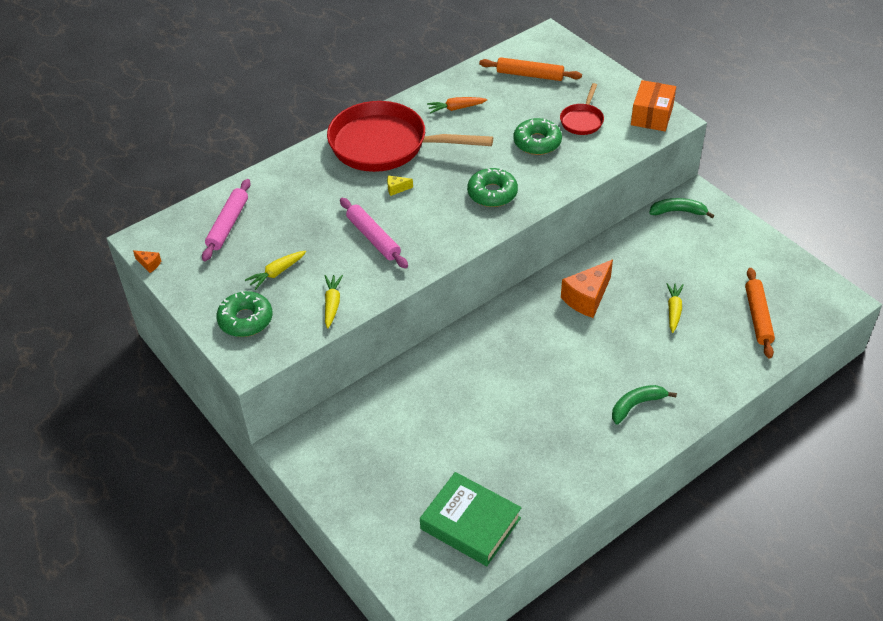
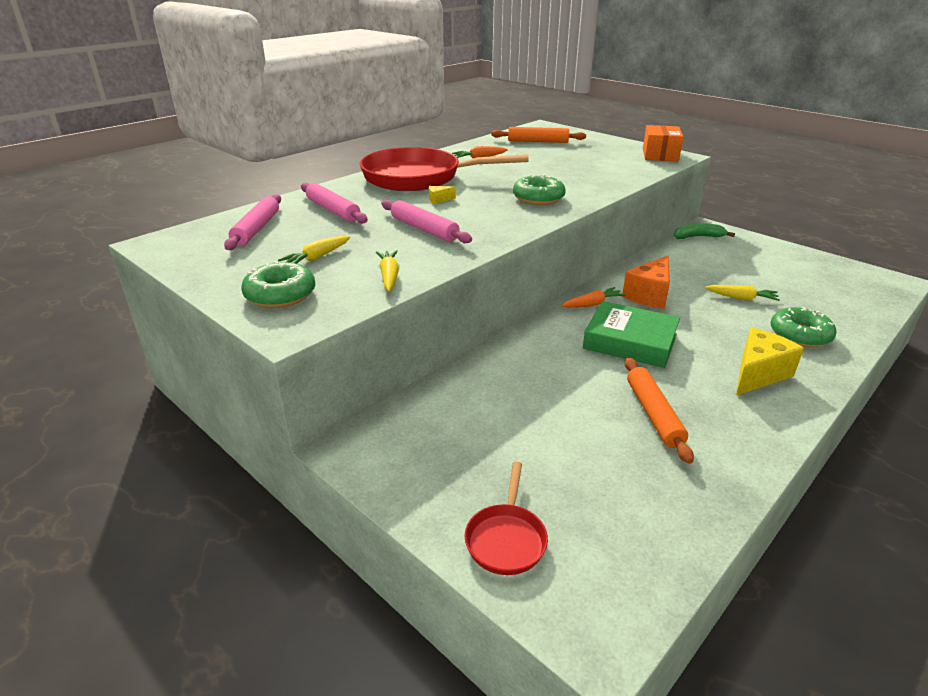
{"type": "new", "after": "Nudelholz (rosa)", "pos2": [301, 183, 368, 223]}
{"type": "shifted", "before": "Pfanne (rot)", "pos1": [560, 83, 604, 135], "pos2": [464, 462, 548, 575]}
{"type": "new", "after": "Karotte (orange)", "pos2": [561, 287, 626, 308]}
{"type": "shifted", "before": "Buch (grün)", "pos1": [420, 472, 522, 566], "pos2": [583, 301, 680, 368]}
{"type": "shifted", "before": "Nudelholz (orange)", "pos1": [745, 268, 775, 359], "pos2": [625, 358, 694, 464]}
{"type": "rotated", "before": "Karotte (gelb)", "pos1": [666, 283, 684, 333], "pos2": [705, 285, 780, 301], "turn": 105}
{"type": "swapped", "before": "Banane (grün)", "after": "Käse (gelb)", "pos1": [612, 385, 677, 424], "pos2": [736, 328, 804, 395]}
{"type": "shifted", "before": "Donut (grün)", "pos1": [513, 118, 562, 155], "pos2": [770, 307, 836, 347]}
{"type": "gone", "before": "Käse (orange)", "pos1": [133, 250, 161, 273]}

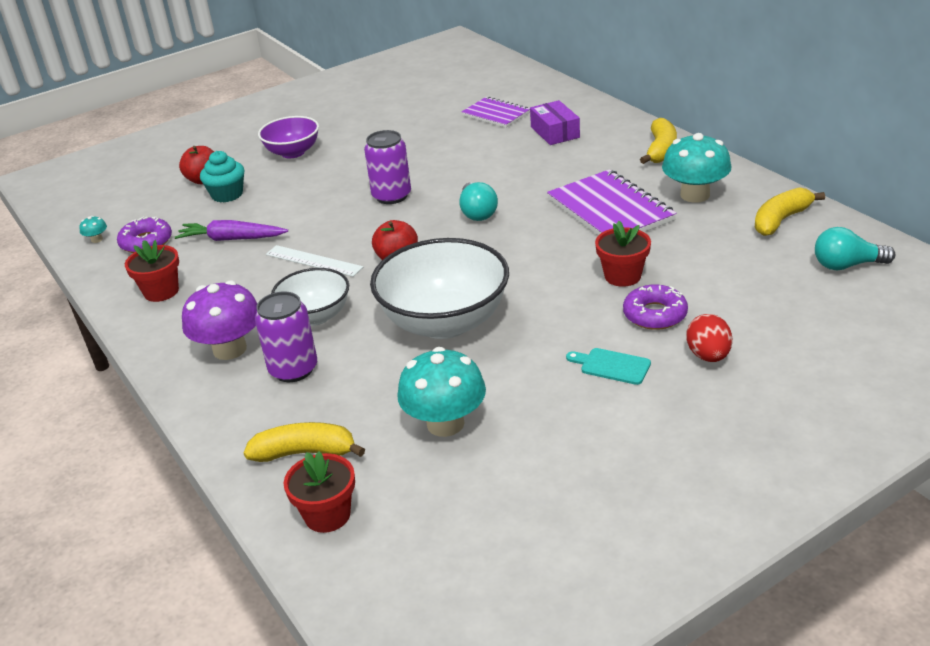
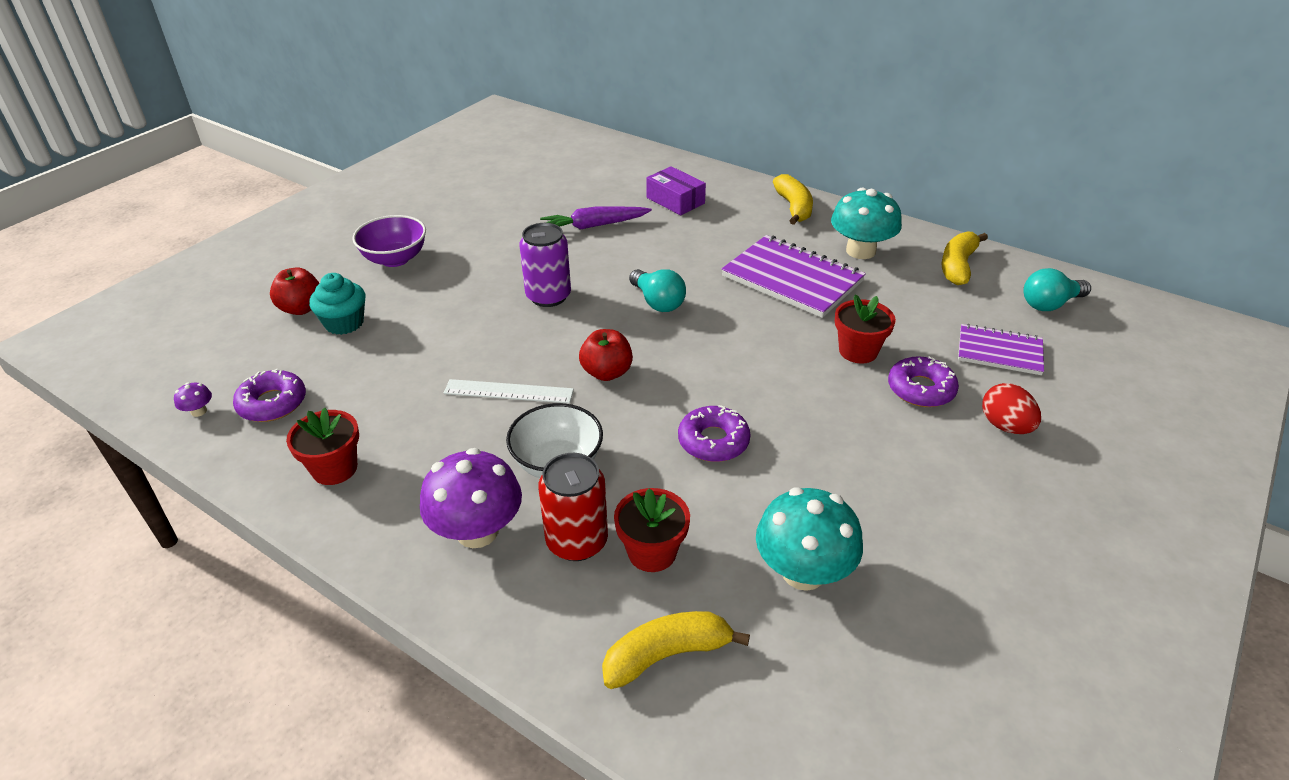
{"type": "repainted", "before": "Pilz (türkis)", "after": "Pilz (lila)", "pos1": [79, 216, 107, 243], "pos2": [174, 382, 212, 417]}
{"type": "repainted", "before": "Dose (lila)", "after": "Dose (rot)", "pos1": [255, 291, 317, 382], "pos2": [538, 453, 608, 561]}
{"type": "shifted", "before": "Karotte (lila)", "pos1": [175, 220, 288, 241], "pos2": [540, 207, 652, 230]}
{"type": "shifted", "before": "Blumentopf (rot)", "pos1": [284, 452, 355, 533], "pos2": [614, 488, 690, 572]}
{"type": "swapped", "before": "Schüssel (weiß)", "after": "Donut (lila)", "pos1": [370, 238, 509, 339], "pos2": [678, 405, 750, 462]}
{"type": "shifted", "before": "Notizbuch (lila)", "pos1": [461, 97, 530, 128], "pos2": [958, 324, 1044, 375]}
{"type": "gone", "before": "Schneidebrett (türkis)", "pos1": [566, 348, 651, 385]}

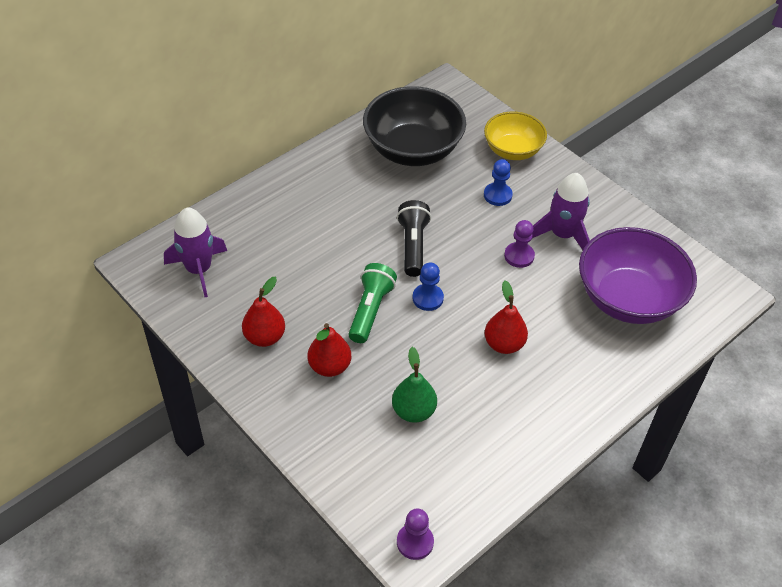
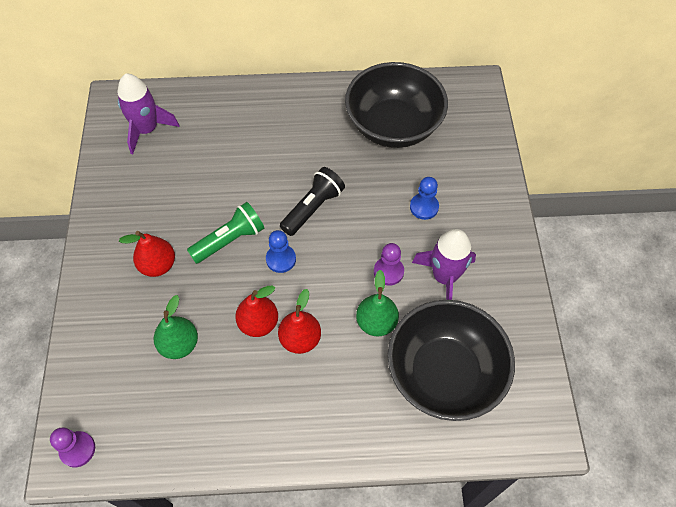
{"type": "shifted", "before": "Birne (rot)", "pos1": [242, 277, 285, 347], "pos2": [235, 285, 278, 337]}
{"type": "new", "after": "Birne (grün)", "pos2": [356, 270, 399, 337]}
{"type": "repainted", "before": "Schüssel (lila)", "after": "Schüssel (schwarz)", "pos1": [579, 227, 697, 324], "pos2": [387, 300, 515, 421]}
{"type": "gone", "before": "Schüssel (gelb)", "pos1": [484, 111, 547, 160]}

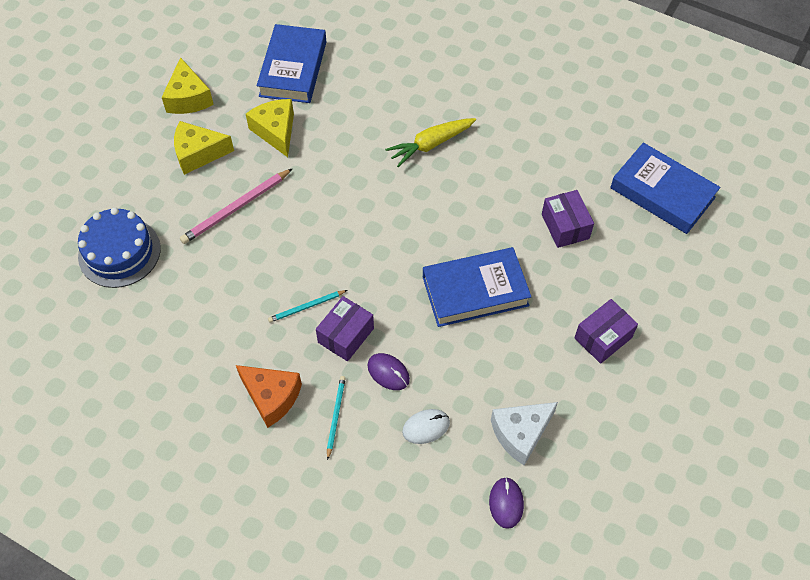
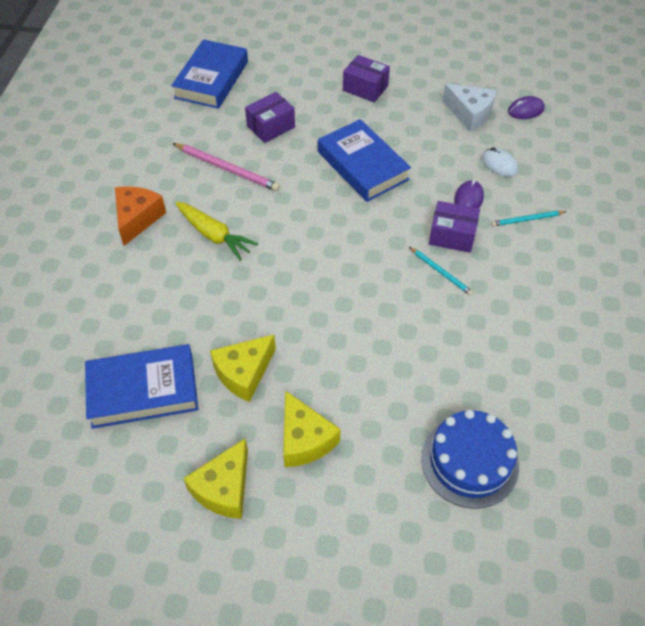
{"type": "shifted", "before": "Käse (orange)", "pos1": [236, 365, 302, 428], "pos2": [115, 186, 166, 246]}
{"type": "shifted", "before": "Bleistift (rosa)", "pos1": [180, 168, 293, 244], "pos2": [173, 143, 280, 191]}
{"type": "rotated", "before": "Käse (gelb)", "pos1": [162, 57, 214, 114], "pos2": [183, 438, 248, 519], "turn": 150}

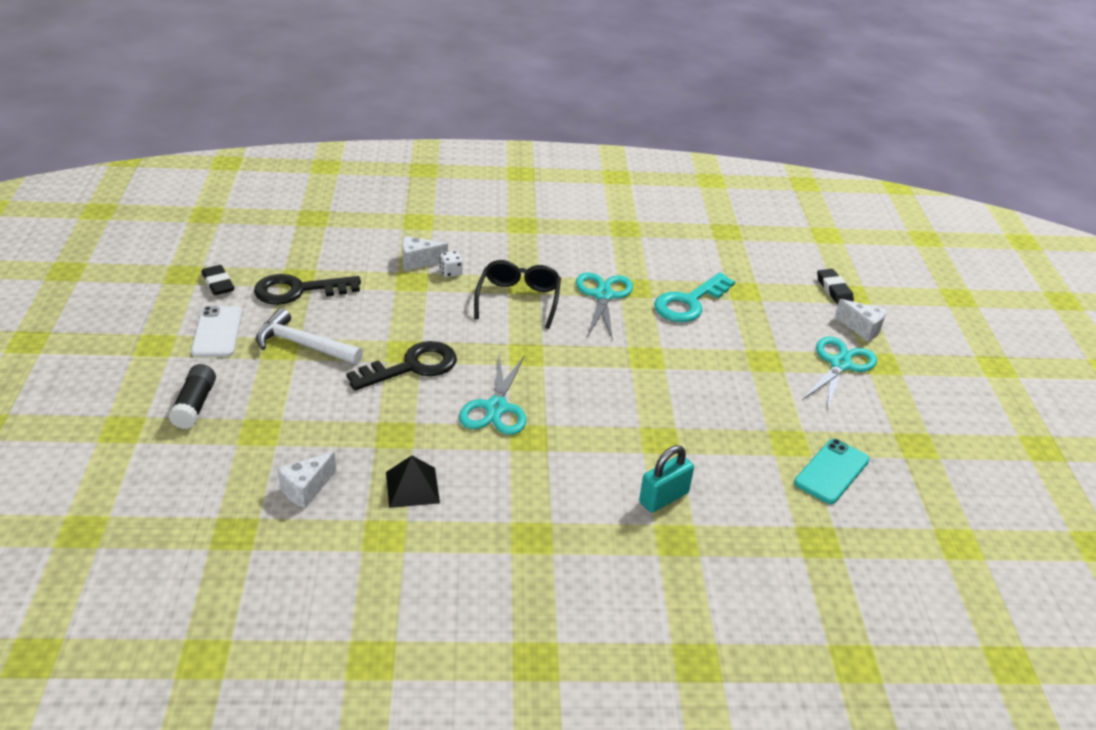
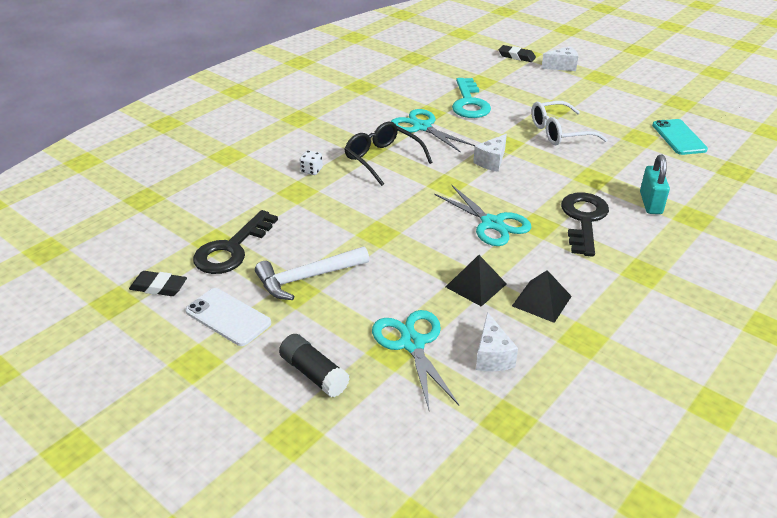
{"type": "shifted", "before": "Schere (türkis)", "pos1": [802, 336, 877, 411], "pos2": [372, 310, 459, 409]}
{"type": "new", "after": "Pyramide (schwarz)", "pos2": [446, 255, 507, 307]}
{"type": "shifted", "before": "Käse (weiß)", "pos1": [402, 236, 448, 271], "pos2": [473, 134, 507, 172]}
{"type": "new", "after": "Brille (weiß)", "pos2": [531, 101, 608, 145]}
{"type": "shifted", "before": "Schlüssel (schwarz)", "pos1": [346, 341, 457, 391], "pos2": [561, 193, 609, 257]}

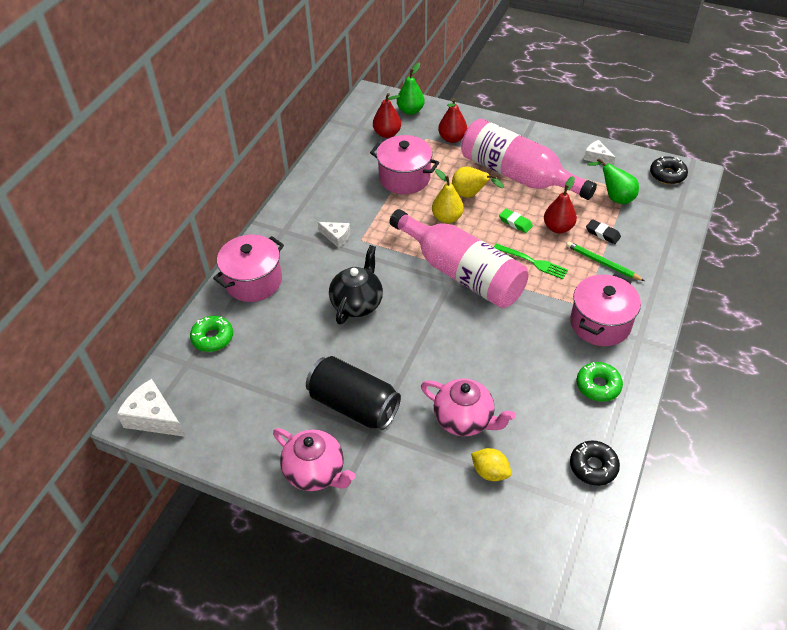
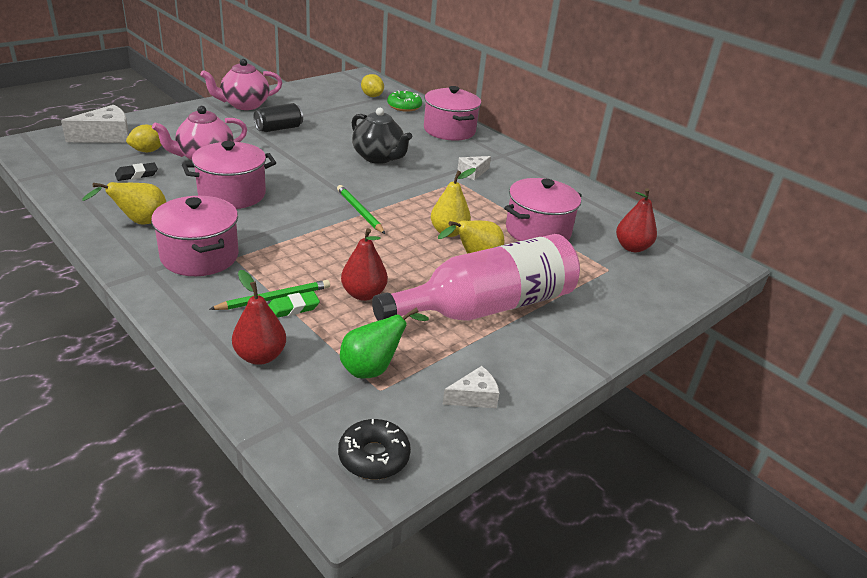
{"type": "shifted", "before": "Käse (weiß)", "pos1": [117, 379, 185, 437], "pos2": [61, 105, 129, 143]}
{"type": "swapped", "before": "Donut (grün)", "after": "Birne (gelb)", "pos1": [576, 362, 623, 402], "pos2": [82, 182, 166, 225]}
{"type": "shifted", "before": "Radiergummi (schwarz)", "pos1": [586, 219, 621, 244], "pos2": [115, 163, 158, 181]}
{"type": "new", "after": "Kochtopf (rosa)", "pos2": [182, 141, 276, 209]}
{"type": "shifted", "before": "Birne (rot)", "pos1": [438, 98, 467, 143], "pos2": [232, 270, 286, 365]}
{"type": "scaled", "before": "Dose (schwarz)", "pos1": [306, 356, 401, 430], "pos2": [254, 103, 303, 132], "scale": 0.6}
{"type": "shifted", "before": "Radiergummi (grün)", "pos1": [499, 208, 533, 233], "pos2": [268, 291, 320, 318]}
{"type": "swapped", "before": "Flasche (rosa)", "after": "Bleistift (grün)", "pos1": [389, 209, 528, 308], "pos2": [337, 185, 385, 234]}
{"type": "new", "after": "Zitrone (gelb)", "pos2": [361, 74, 384, 97]}
{"type": "gone", "before": "Birne (grün)", "pos1": [397, 62, 425, 115]}
{"type": "gone", "before": "Gabel (grün)", "pos1": [494, 243, 568, 279]}
{"type": "gone", "before": "Donut (schwarz)", "pos1": [570, 440, 620, 486]}

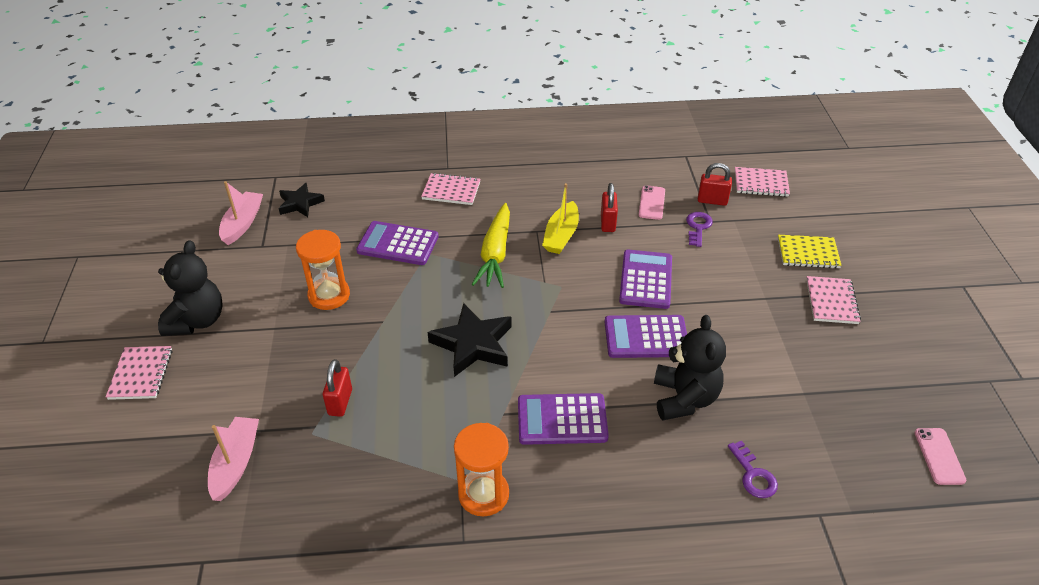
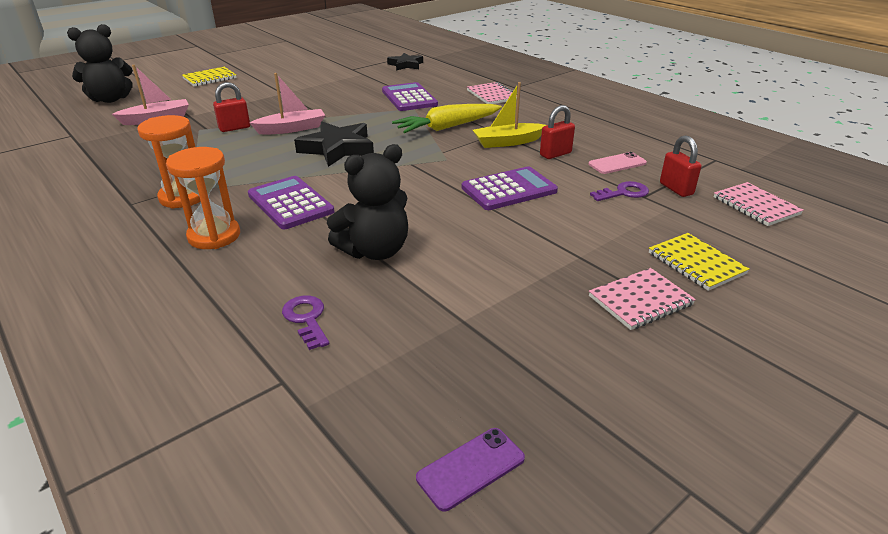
{"type": "shifted", "before": "Teddybär (schwarz)", "pos1": [158, 240, 223, 336], "pos2": [67, 24, 133, 103]}
{"type": "shifted", "before": "Sanduhr (orange)", "pos1": [296, 230, 350, 310], "pos2": [166, 147, 240, 249]}
{"type": "repainted", "before": "Notizbuch (rosa)", "after": "Notizbuch (gelb)", "pos1": [106, 346, 172, 400], "pos2": [182, 67, 237, 86]}
{"type": "shifted", "before": "Boot (rosa)", "pos1": [219, 181, 263, 245], "pos2": [250, 73, 325, 135]}
{"type": "rotated", "before": "Schlüssel (lila)", "pos1": [728, 441, 778, 498], "pos2": [282, 296, 329, 350], "turn": 120}
{"type": "repainted", "before": "Handy (rosa)", "after": "Handy (lila)", "pos1": [914, 428, 966, 485], "pos2": [416, 428, 525, 512]}
{"type": "gone", "before": "Taschenrechner (lila)", "pos1": [605, 315, 687, 358]}

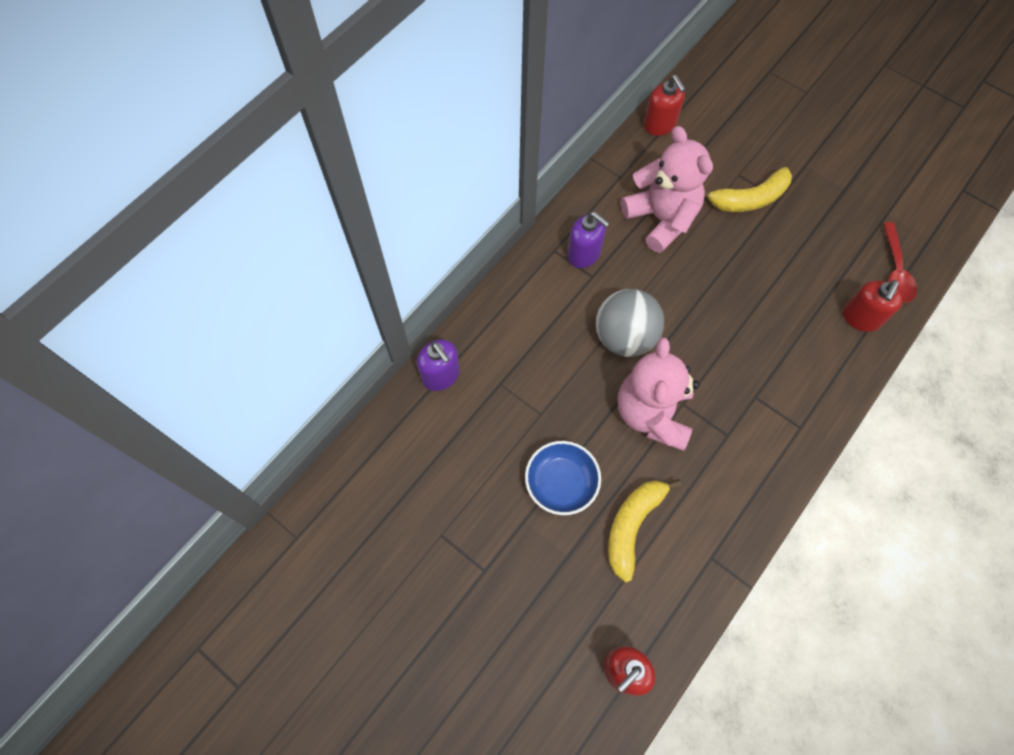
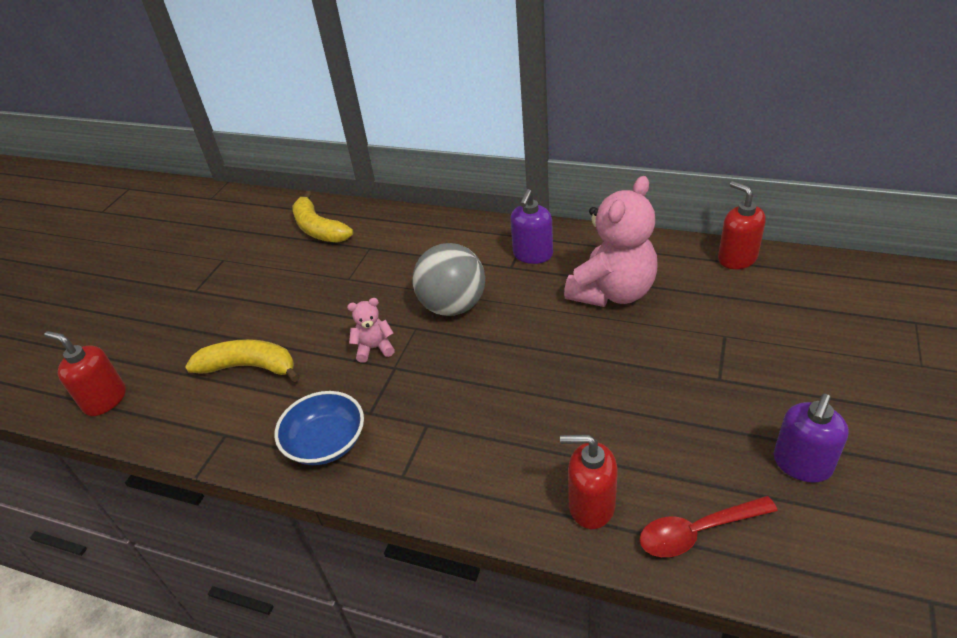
{"type": "shifted", "before": "Schüssel (blau)", "pos1": [525, 441, 601, 515], "pos2": [275, 391, 364, 465]}
{"type": "shifted", "before": "Banane (gelb)", "pos1": [704, 167, 792, 212], "pos2": [292, 191, 353, 242]}
{"type": "scaled", "before": "Teddybär (rosa)", "pos1": [618, 337, 700, 451], "pos2": [347, 298, 395, 363], "scale": 0.46}
{"type": "rotated", "before": "Seifenspender (rot)", "pos1": [644, 75, 686, 136], "pos2": [718, 181, 766, 269], "turn": 105}
{"type": "shifted", "before": "Seifenspender (lila)", "pos1": [417, 340, 460, 391], "pos2": [773, 394, 849, 483]}

